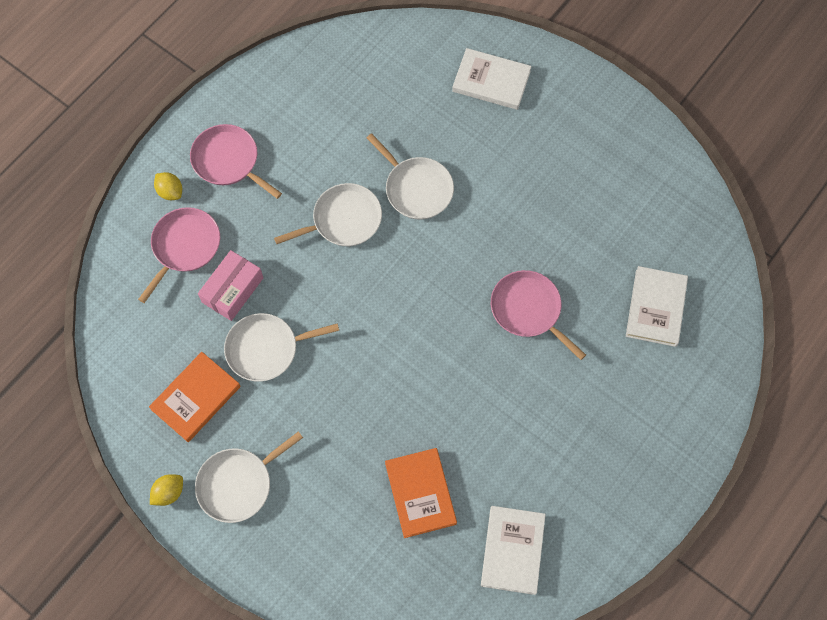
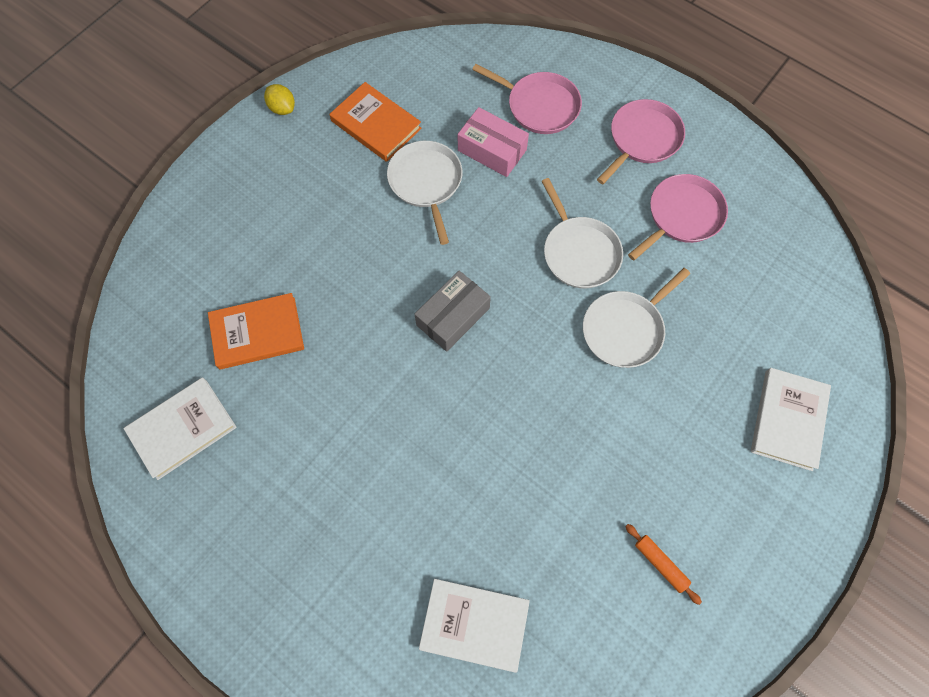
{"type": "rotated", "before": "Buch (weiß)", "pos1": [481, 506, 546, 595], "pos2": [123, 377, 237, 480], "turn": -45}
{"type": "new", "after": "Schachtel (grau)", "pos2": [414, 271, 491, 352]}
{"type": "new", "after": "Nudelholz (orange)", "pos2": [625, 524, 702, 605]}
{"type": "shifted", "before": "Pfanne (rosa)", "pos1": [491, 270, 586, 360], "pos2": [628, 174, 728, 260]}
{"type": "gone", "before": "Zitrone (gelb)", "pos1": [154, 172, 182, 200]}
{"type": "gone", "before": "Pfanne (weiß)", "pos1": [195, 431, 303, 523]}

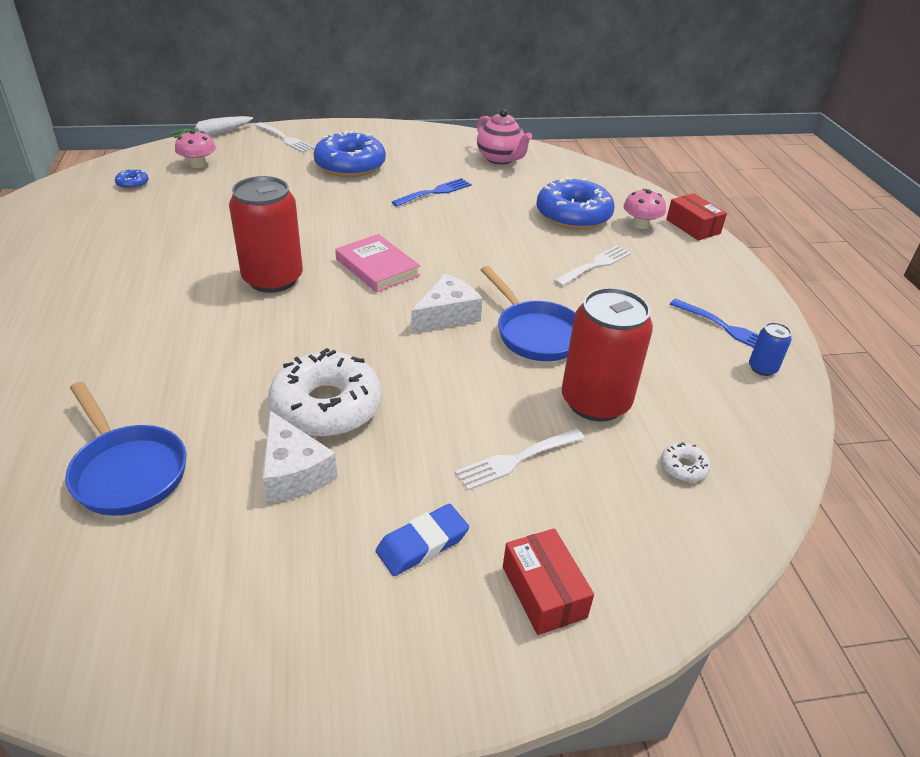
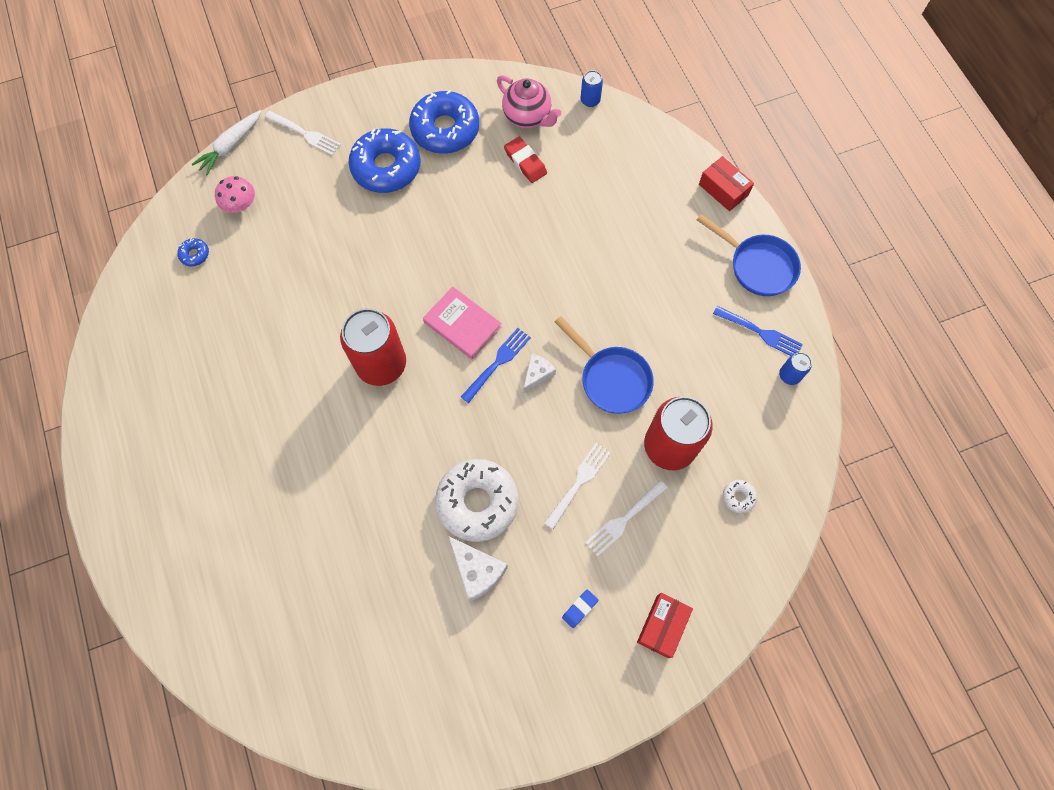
{"type": "shifted", "before": "Donut (blau)", "pos1": [536, 177, 614, 230], "pos2": [409, 90, 479, 154]}
{"type": "shifted", "before": "Gabel (blau)", "pos1": [392, 178, 472, 206], "pos2": [461, 328, 531, 403]}
{"type": "new", "after": "Radiergummi (rot)", "pos2": [504, 137, 547, 183]}
{"type": "scaled", "before": "Käse (weiß)", "pos1": [411, 274, 483, 334], "pos2": [523, 354, 556, 394], "scale": 0.64}
{"type": "shifted", "before": "Gabel (weiß)", "pos1": [554, 246, 631, 286], "pos2": [544, 443, 611, 529]}
{"type": "scaled", "before": "Radiergummi (blau)", "pos1": [376, 504, 469, 576], "pos2": [562, 589, 598, 628], "scale": 0.65}
{"type": "new", "after": "Dose (blau)", "pos2": [581, 70, 603, 107]}
{"type": "rotated", "before": "Schachtel (rot)", "pos1": [503, 528, 594, 635], "pos2": [637, 593, 693, 658], "turn": 60}
{"type": "shifted", "before": "Pfanne (blau)", "pos1": [65, 382, 186, 516], "pos2": [697, 214, 801, 296]}
{"type": "gone", "before": "Pilz (rosa)", "pos1": [623, 189, 666, 229]}

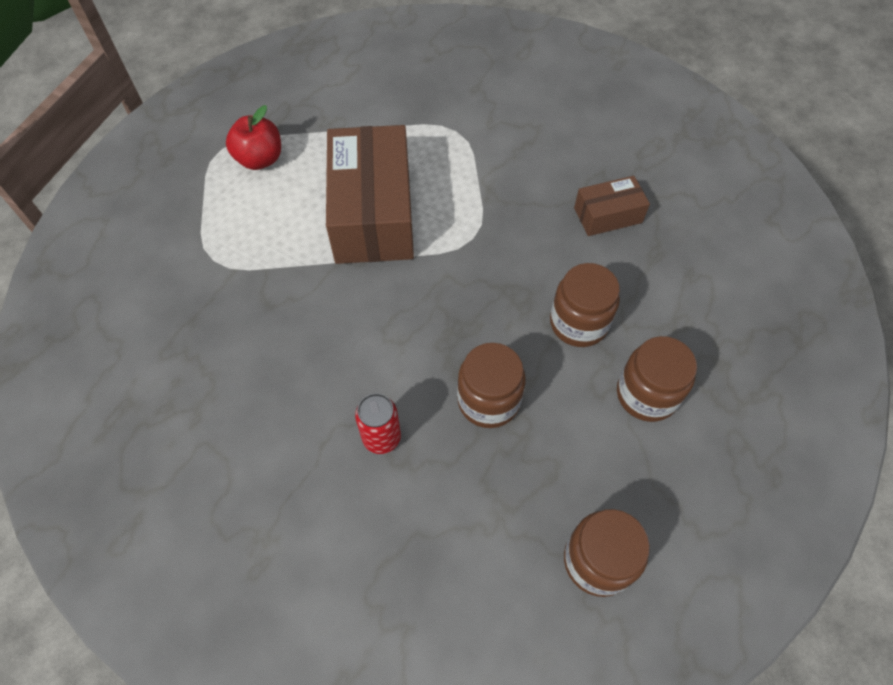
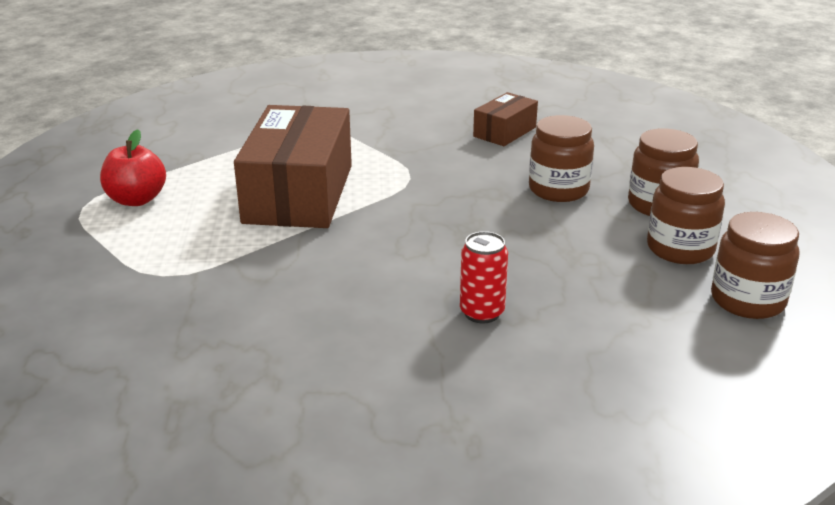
{"type": "rotated", "before": "Schachtel (braun)", "pos1": [326, 125, 414, 264], "pos2": [234, 105, 352, 228], "turn": 45}
{"type": "shifted", "before": "Einmachglas (braun)", "pos1": [457, 343, 526, 428], "pos2": [647, 167, 725, 264]}

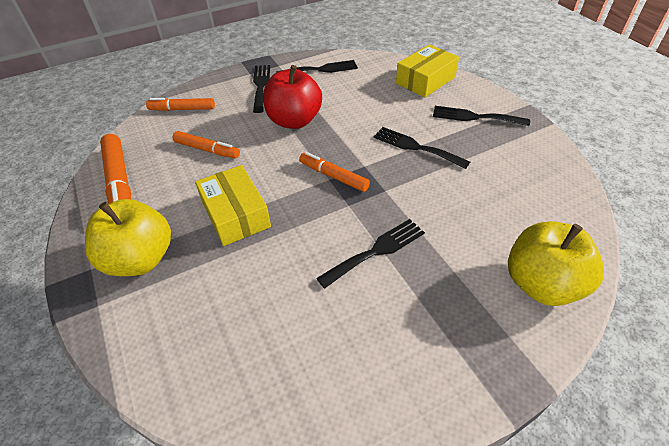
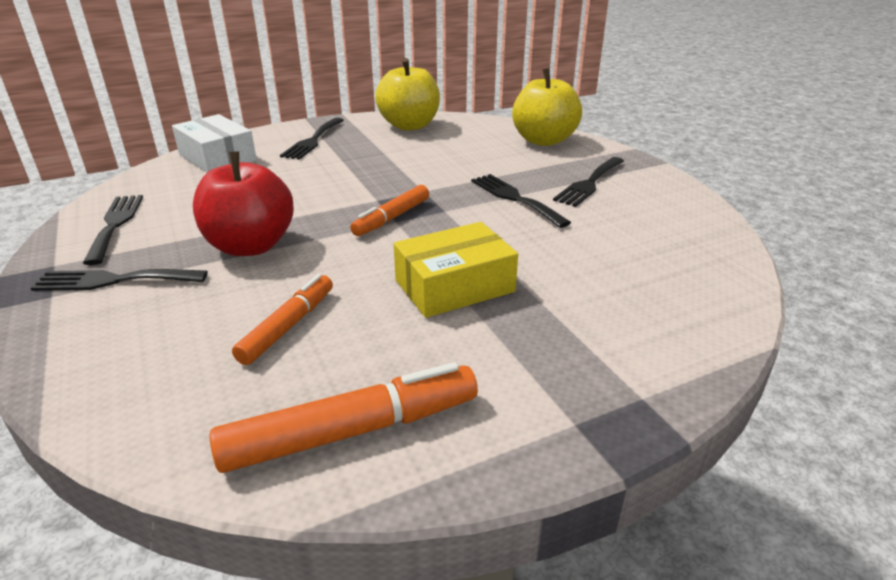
{"type": "repainted", "before": "Schachtel (gelb)", "after": "Schachtel (weiß)", "pos1": [396, 44, 459, 97], "pos2": [172, 114, 257, 172]}
{"type": "shifted", "before": "Apfel (gelb)", "pos1": [85, 199, 171, 276], "pos2": [375, 58, 440, 131]}
{"type": "shifted", "before": "Gabel (schwarz)", "pos1": [373, 127, 470, 169], "pos2": [553, 157, 624, 207]}
{"type": "gone", "before": "Filzstift (orange)", "pos1": [146, 98, 215, 111]}

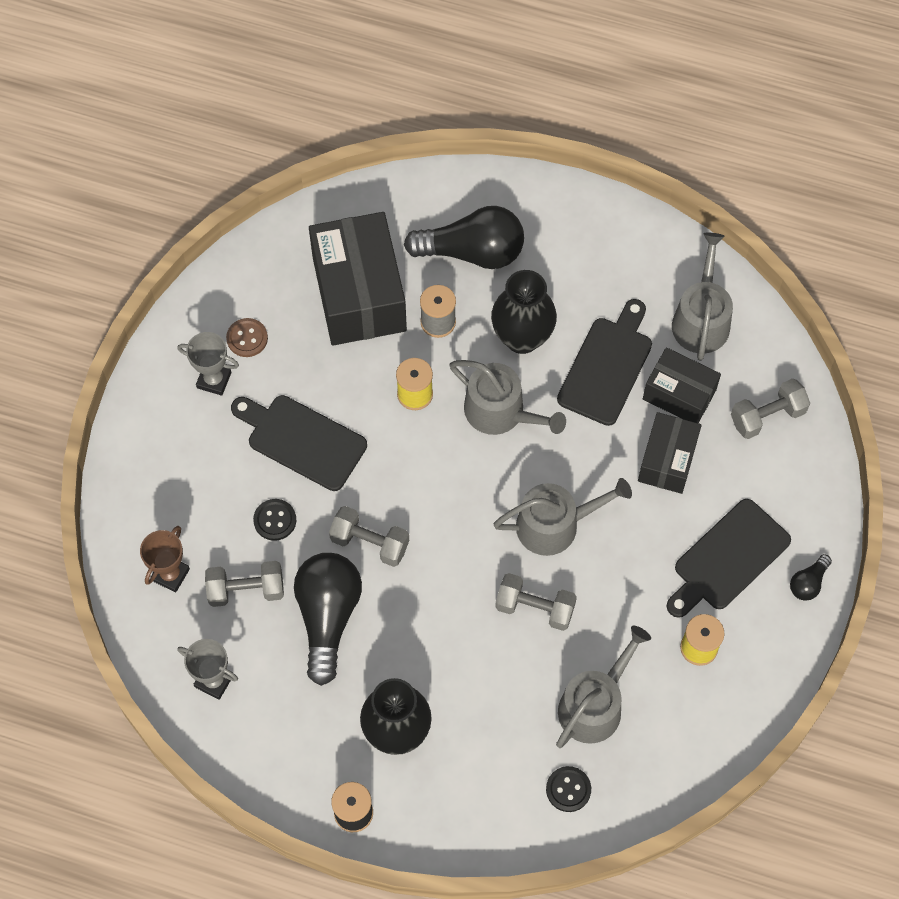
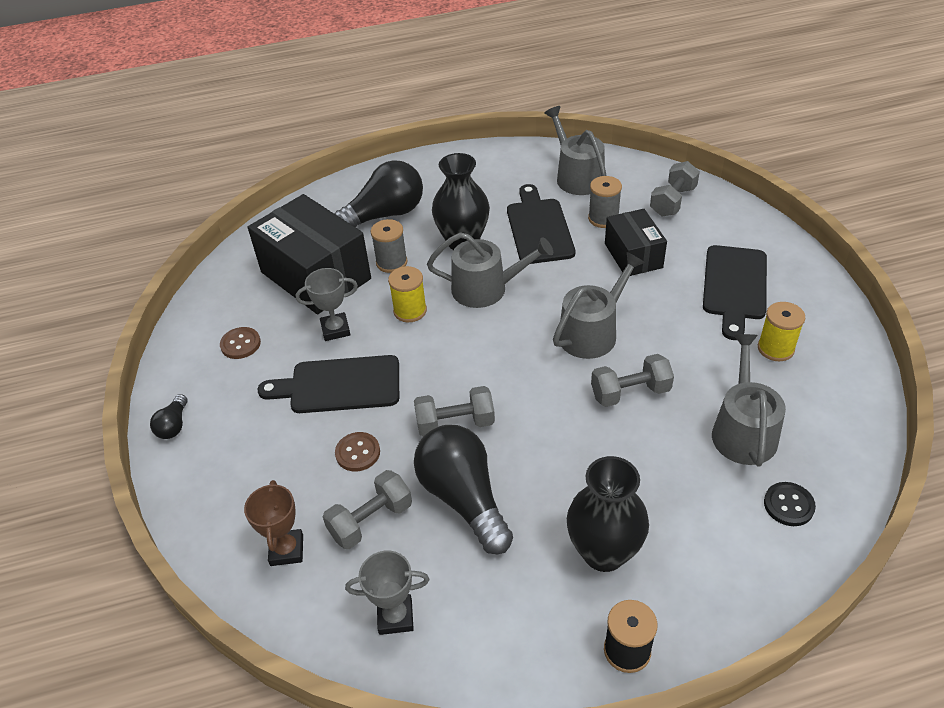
{"type": "shifted", "before": "Glühbirne (schwarz)", "pos1": [790, 554, 832, 601], "pos2": [150, 394, 187, 439]}
{"type": "shifted", "before": "Pokal (grau)", "pos1": [177, 332, 239, 396], "pos2": [296, 268, 358, 341]}
{"type": "repainted", "before": "Knopf (schwarz)", "after": "Knopf (braun)", "pos1": [253, 499, 296, 541], "pos2": [335, 432, 380, 471]}
{"type": "swapped", "before": "Schachtel (schwarz)", "after": "Garnrolle (grau)", "pos1": [643, 347, 721, 423], "pos2": [588, 176, 622, 228]}

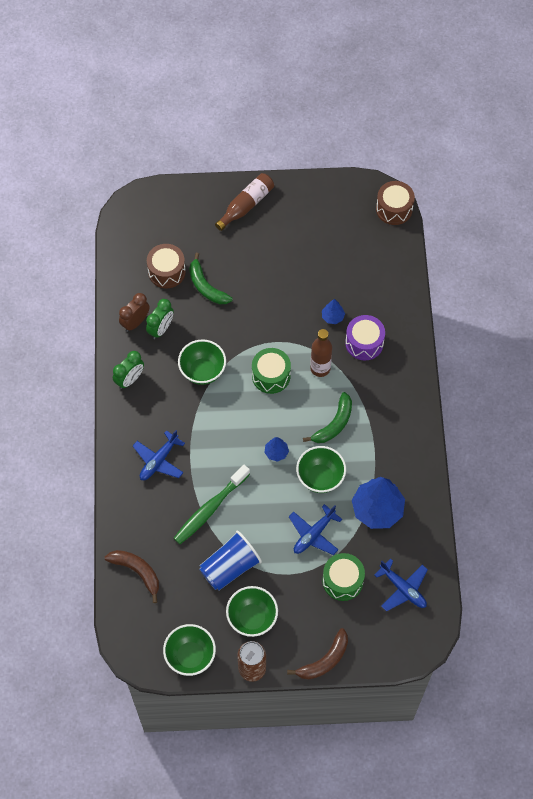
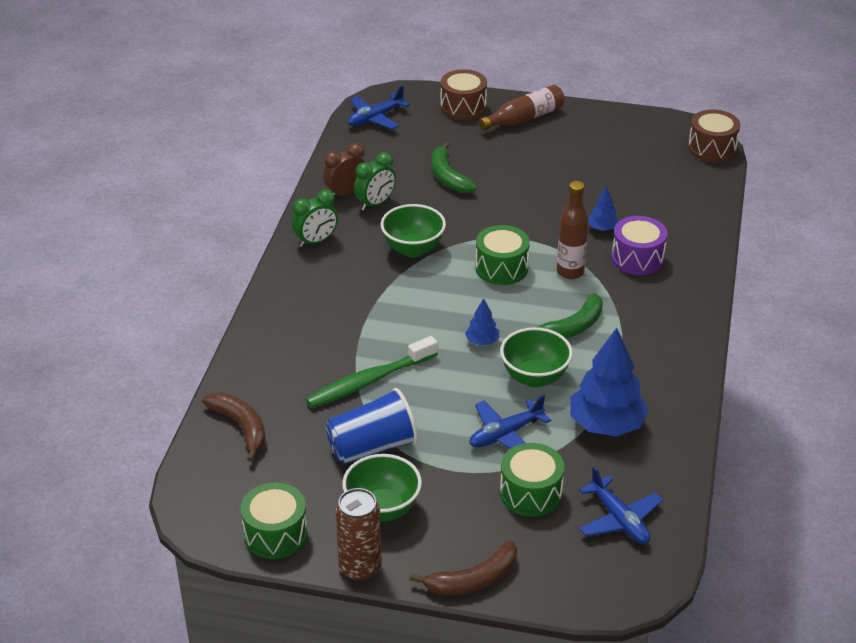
{"type": "swapped", "before": "Schüssel (grün)", "after": "Trommel (grün)", "pos1": [163, 624, 216, 676], "pos2": [240, 482, 308, 559]}
{"type": "shifted", "before": "Flugzeug (blau)", "pos1": [133, 430, 185, 480], "pos2": [348, 85, 410, 129]}
{"type": "shifted", "before": "Trommel (braun)", "pos1": [147, 244, 186, 288], "pos2": [440, 69, 487, 120]}

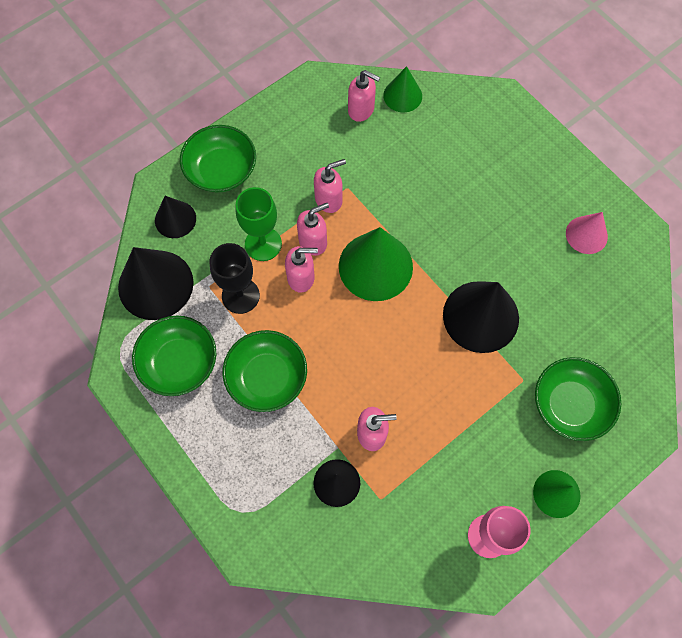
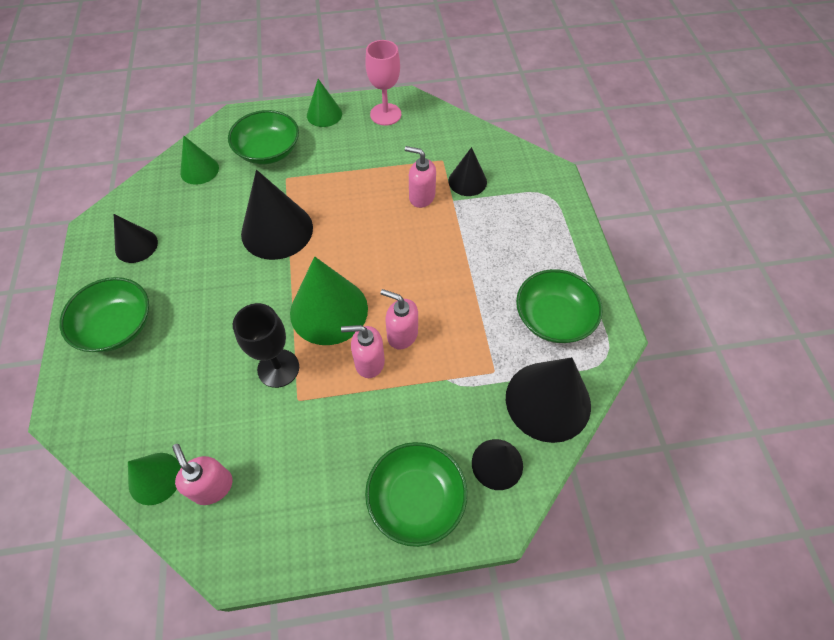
{"type": "shifted", "before": "Schüssel (grün)", "pos1": [223, 330, 307, 412], "pos2": [60, 277, 149, 352]}
{"type": "repainted", "before": "Kegel (rosa)", "after": "Kegel (schwarz)", "pos1": [566, 212, 608, 254], "pos2": [114, 214, 158, 263]}
{"type": "new", "after": "Kegel (grün)", "pos2": [180, 135, 219, 185]}
{"type": "shifted", "before": "Kelch (schwarz)", "pos1": [210, 243, 260, 314], "pos2": [233, 303, 299, 388]}
{"type": "gone", "before": "Kelch (grün)", "pos1": [236, 187, 282, 261]}
{"type": "gone", "before": "Seifenspender (rosa)", "pos1": [314, 159, 346, 213]}

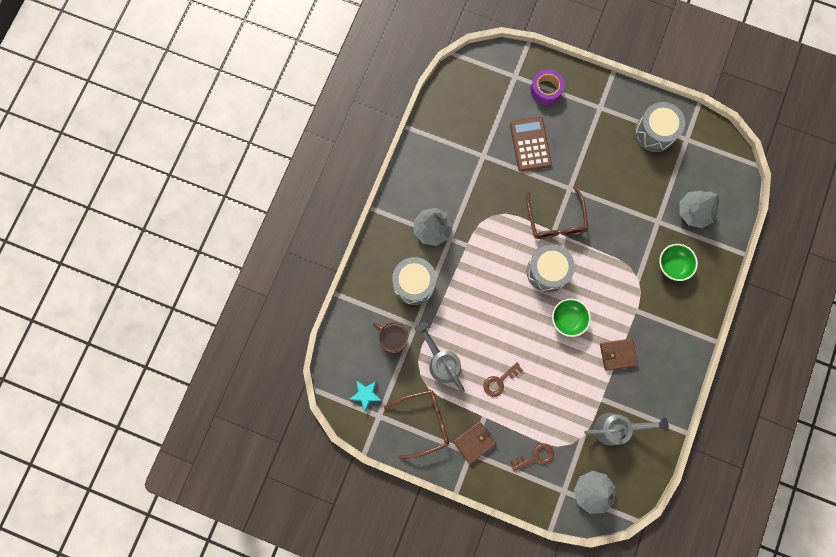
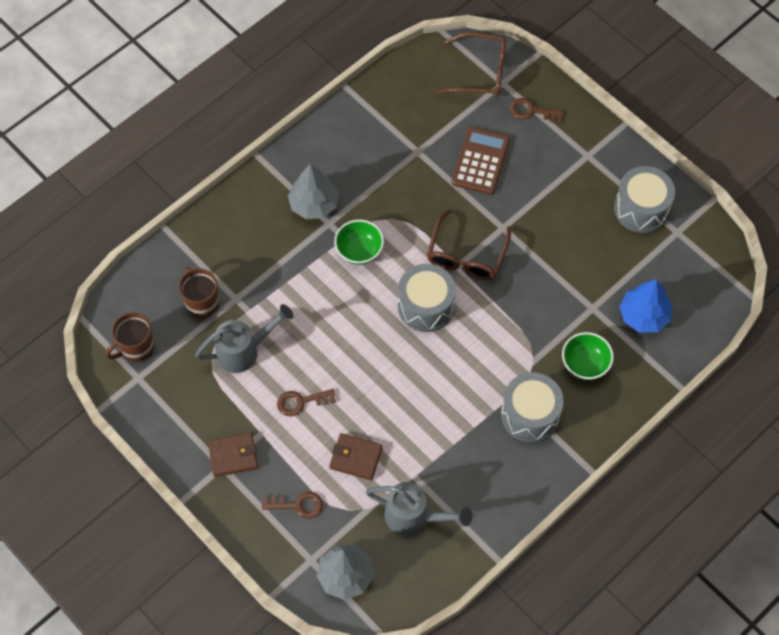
{"type": "swapped", "before": "Stern (türkis)", "after": "Tasse (braun)", "pos1": [349, 381, 382, 412], "pos2": [106, 312, 155, 362]}
{"type": "rotated", "before": "Gießkanne (grau)", "pos1": [415, 322, 465, 392], "pos2": [195, 304, 294, 373], "turn": 75}
{"type": "shifted", "before": "Geldbörse (braun)", "pos1": [600, 338, 638, 371], "pos2": [329, 433, 383, 480]}
{"type": "shifted", "before": "Schüssel (grün)", "pos1": [552, 298, 591, 337], "pos2": [334, 219, 384, 265]}
{"type": "shifted", "before": "Brille (braun)", "pos1": [384, 390, 449, 459], "pos2": [437, 32, 507, 97]}
{"type": "shifted", "before": "Trommel (grau)", "pos1": [392, 257, 436, 305], "pos2": [501, 373, 564, 442]}
{"type": "swapped", "before": "Klebeband (lila)", "after": "Schlüssel (braun)", "pos1": [531, 69, 565, 105], "pos2": [510, 98, 564, 123]}
{"type": "repainted", "before": "Baum (grau)", "after": "Baum (blau)", "pos1": [679, 191, 719, 228], "pos2": [620, 279, 672, 333]}

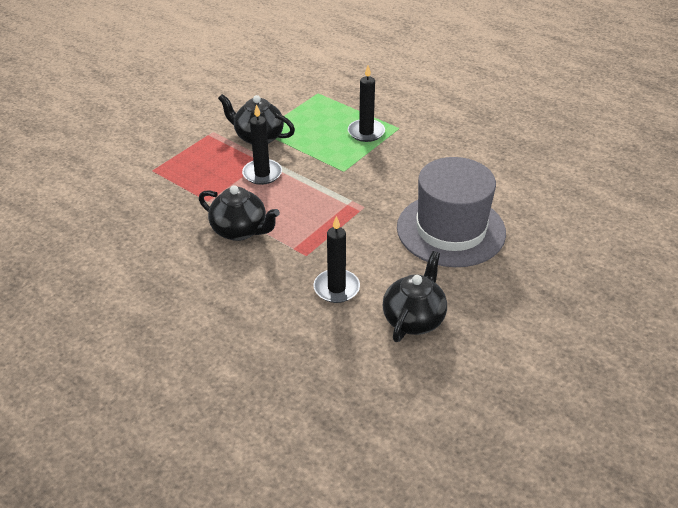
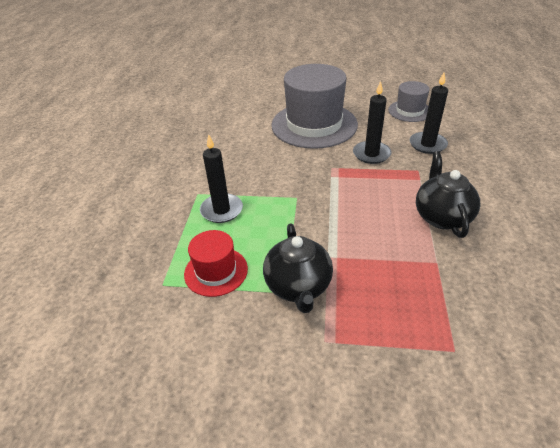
{"type": "new", "after": "Hut (rot)", "pos2": [184, 230, 248, 297]}
{"type": "shifted", "before": "Kerze (schwarz)", "pos1": [242, 104, 282, 185], "pos2": [353, 81, 391, 164]}
{"type": "swapped", "before": "Teekanne (schwarz)", "after": "Hut (grau)", "pos1": [383, 251, 447, 342], "pos2": [388, 81, 430, 122]}

